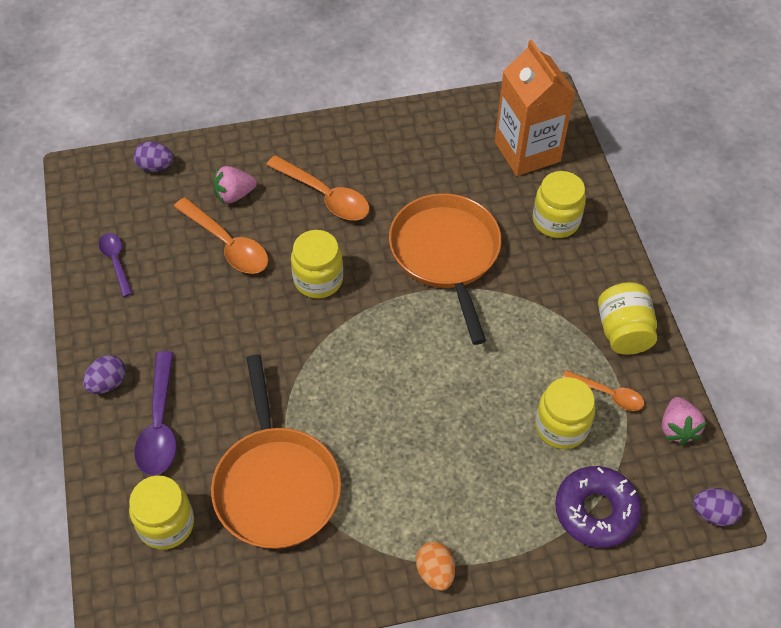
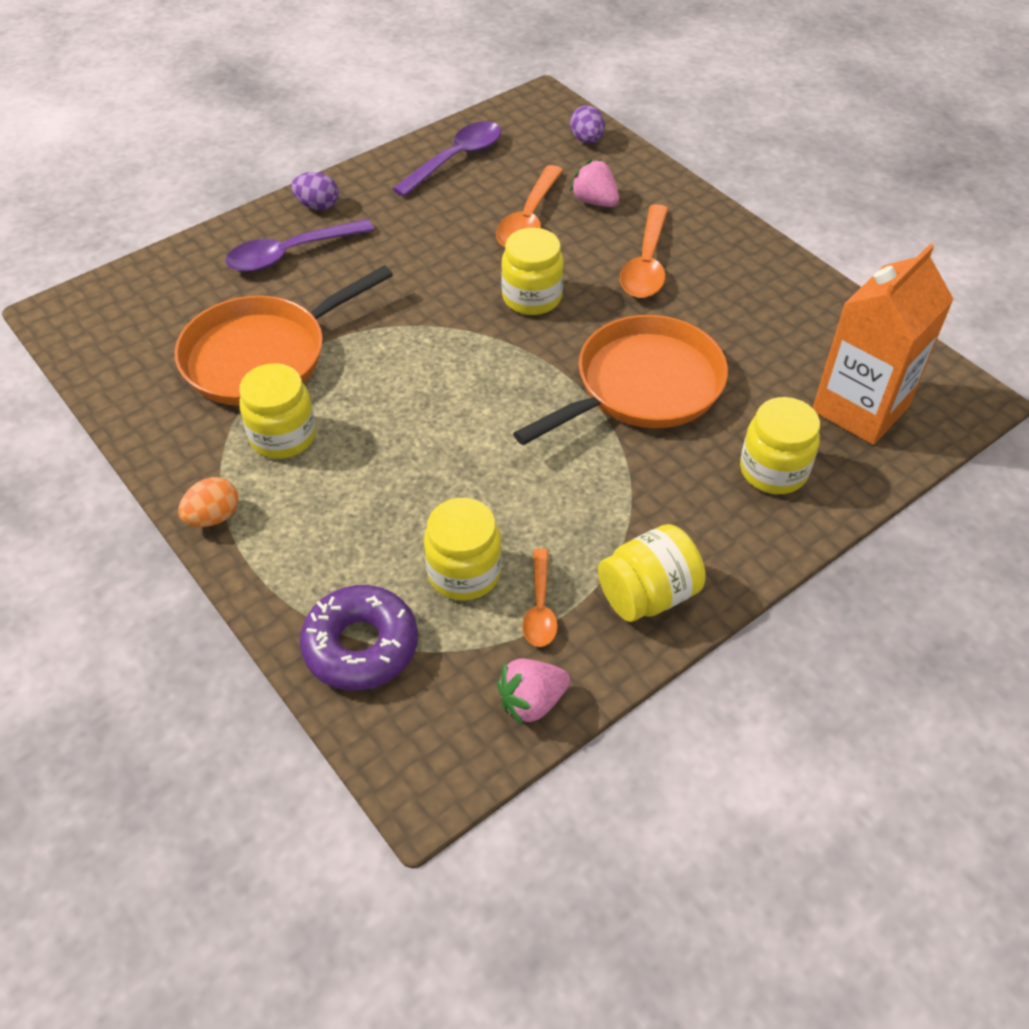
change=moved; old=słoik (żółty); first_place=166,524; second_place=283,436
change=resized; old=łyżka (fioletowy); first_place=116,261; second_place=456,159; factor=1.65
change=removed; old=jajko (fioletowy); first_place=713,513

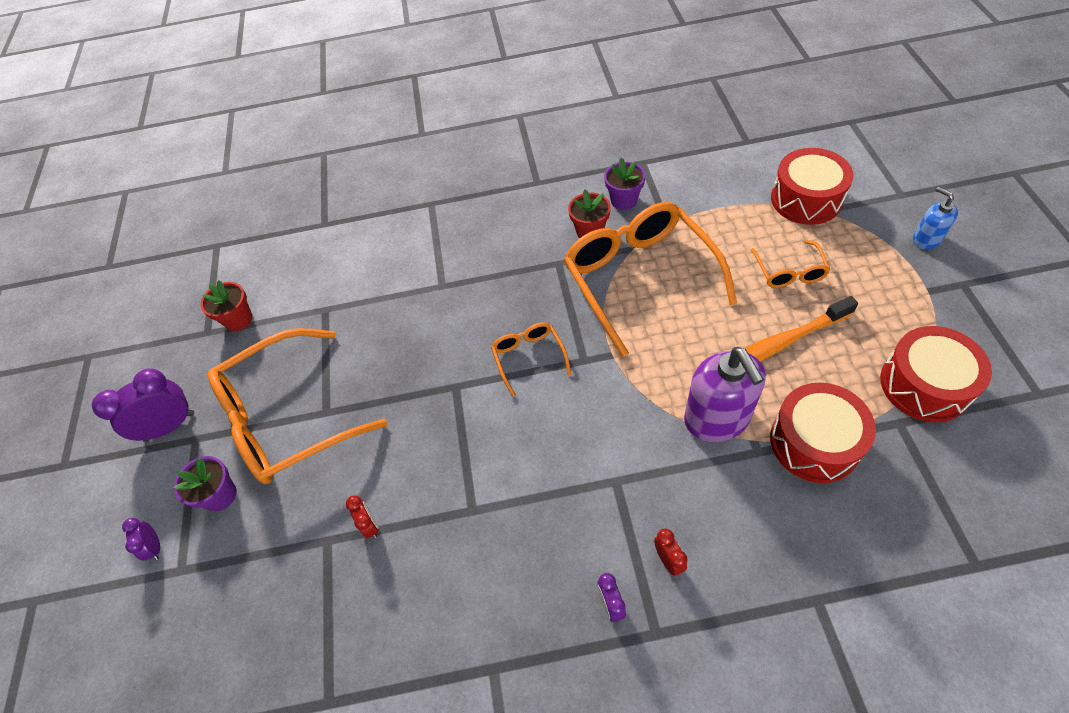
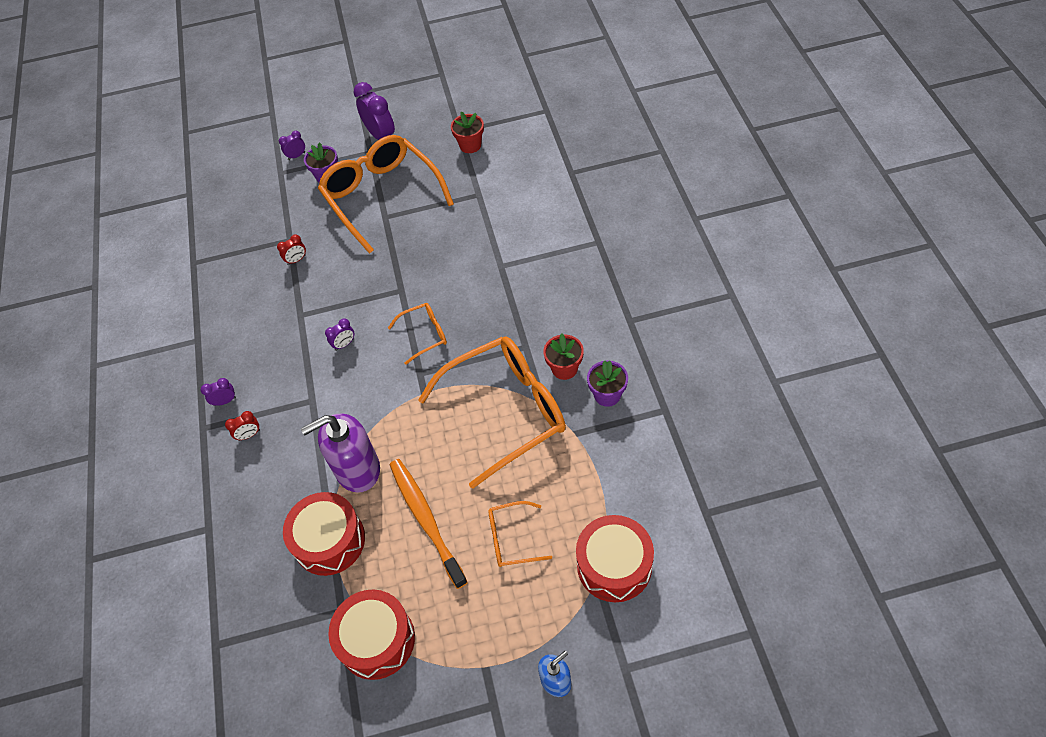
change=added; new=budzik (fioletowy); second_place=344,344

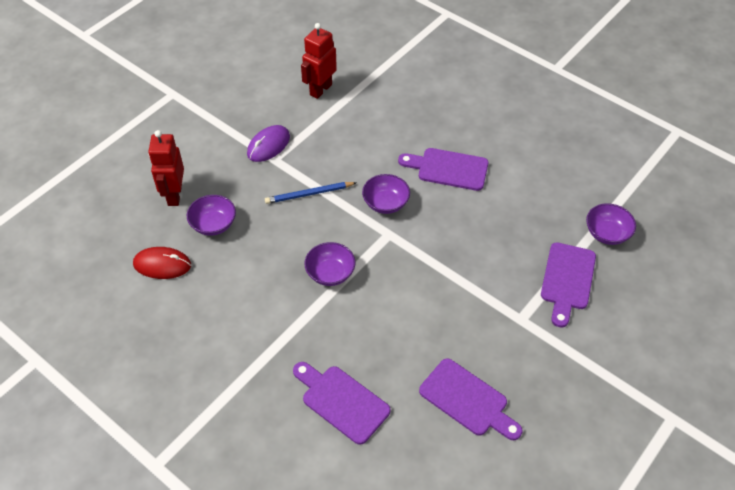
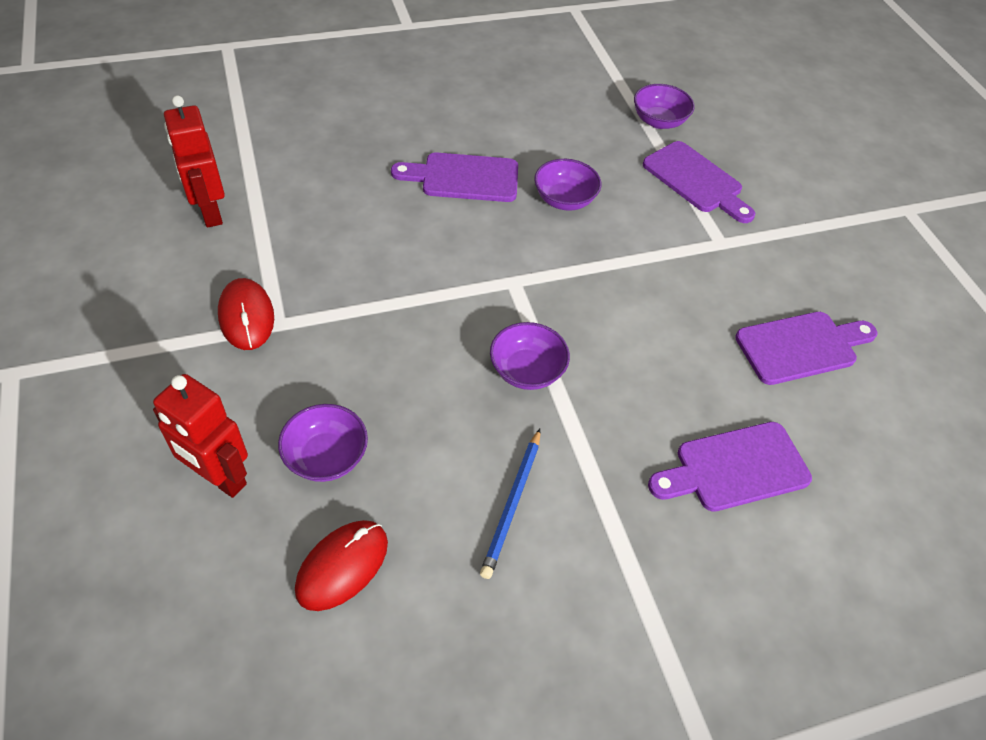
change=recoloured; old=myszka (fioletowy); new=myszka (czerwony); first_place=268,145; second_place=246,316
change=turned; old=deska do krojenia (fioletowy); first_place=448,169; second_place=464,178; degrees=45
change=moved; old=ołówek (niebieski); first_place=309,194; second_place=512,504
change=moved; old=miska (fioletowy); first_place=385,203; second_place=564,200

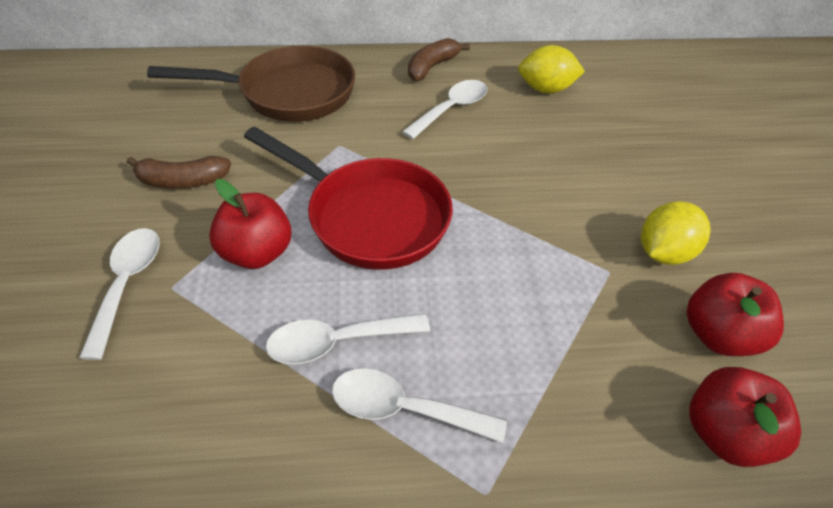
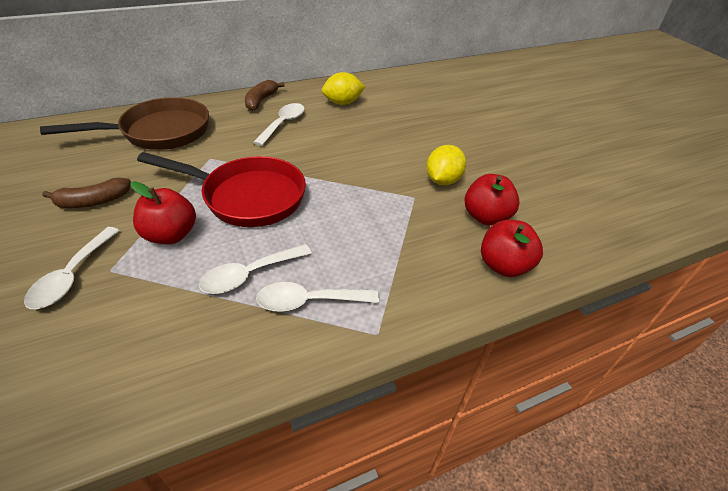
change=turned; old=łyżka (biały); first_place=127,284; second_place=72,276; degrees=-150

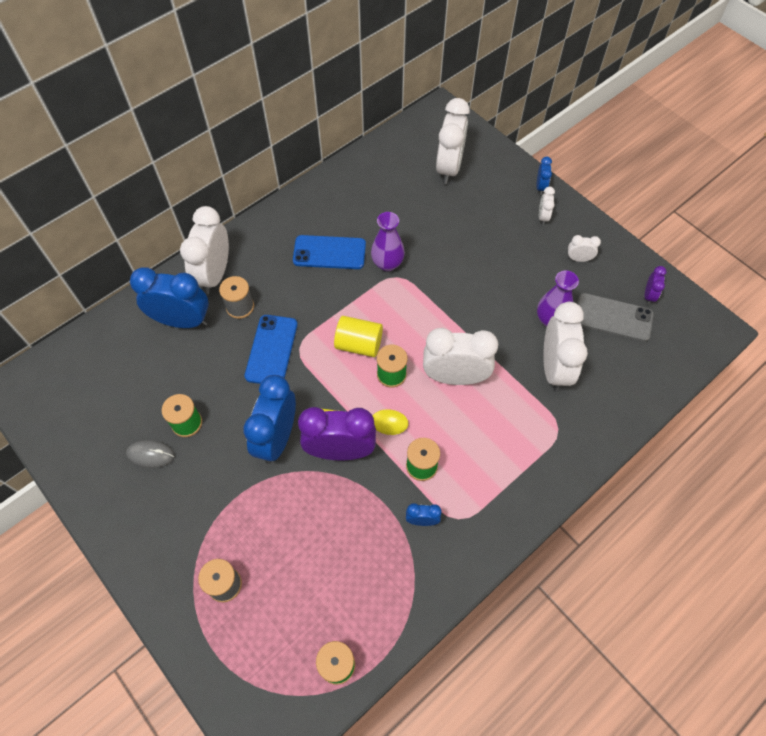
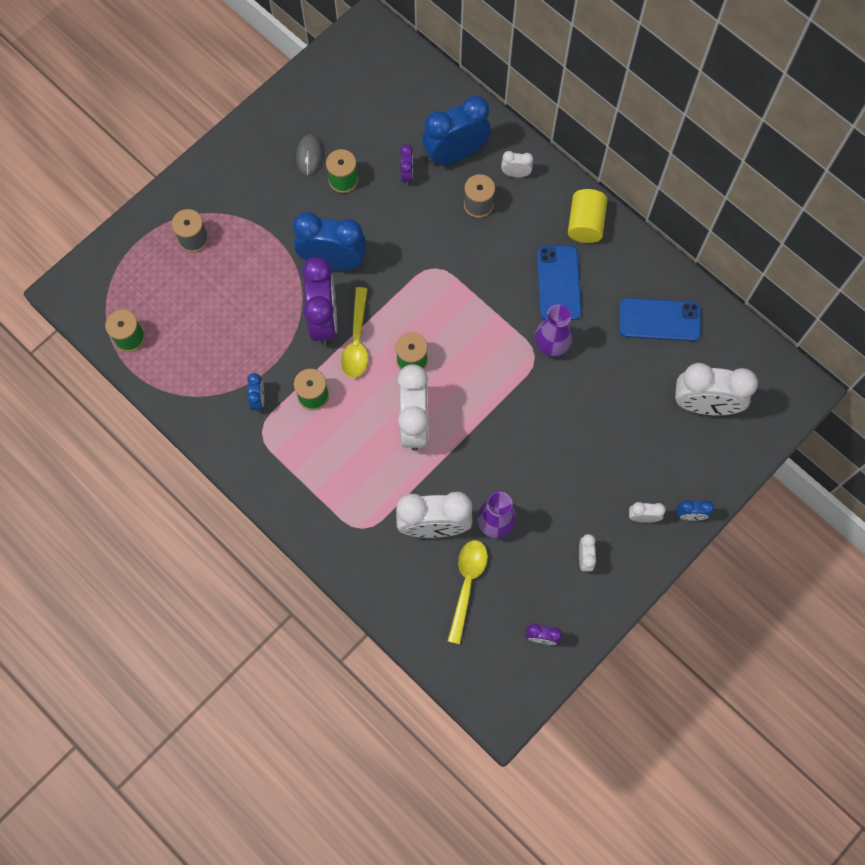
change=added; new=budzik (fioletowy); second_place=407,174
change=turned; old=budzik (niebieski); first_place=182,321; second_place=455,154; degrees=-120
change=added; new=łyżka (żółty); second_place=467,584
change=resized; old=budzik (biały); first_place=214,274; second_place=515,174; factor=0.46
change=moved; old=walec (żółty); first_place=359,344; second_place=585,224
change=moved; old=telefon (niebieski); first_place=271,350; second_place=659,320
change=removed; old=telefon (szary); first_place=613,317

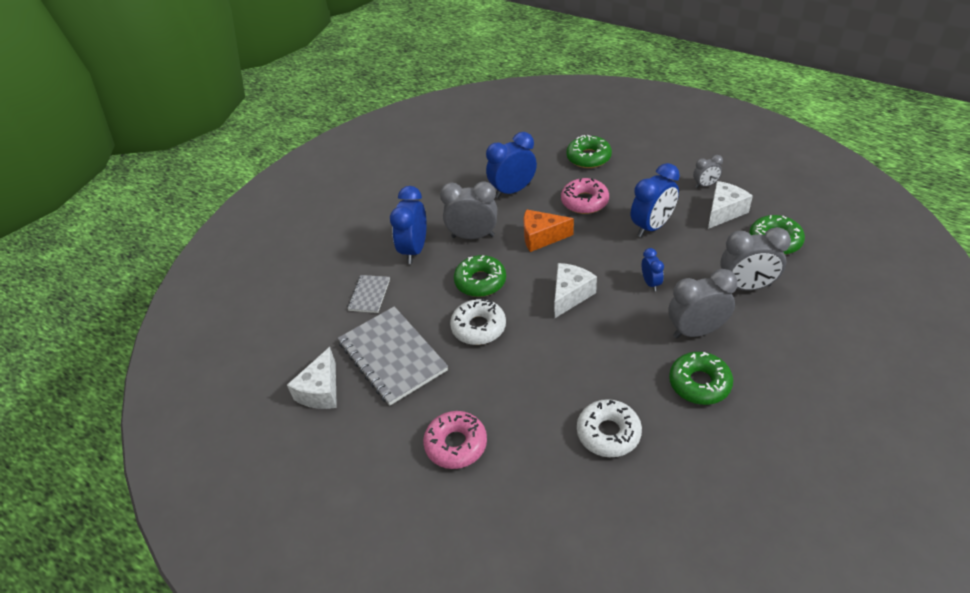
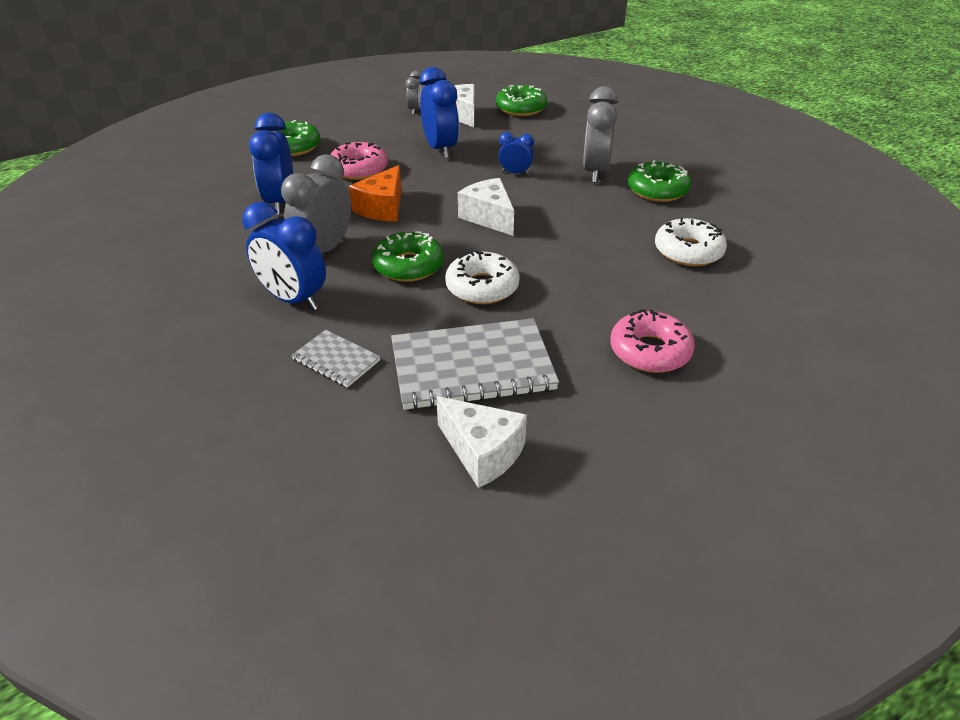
change=removed; old=budzik (szary); first_place=746,287

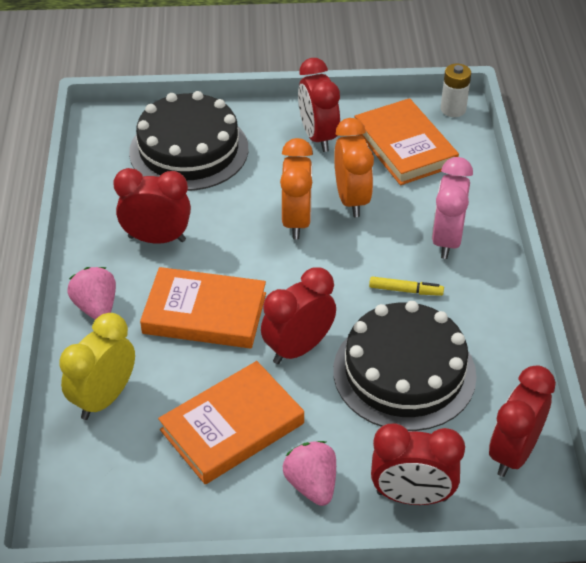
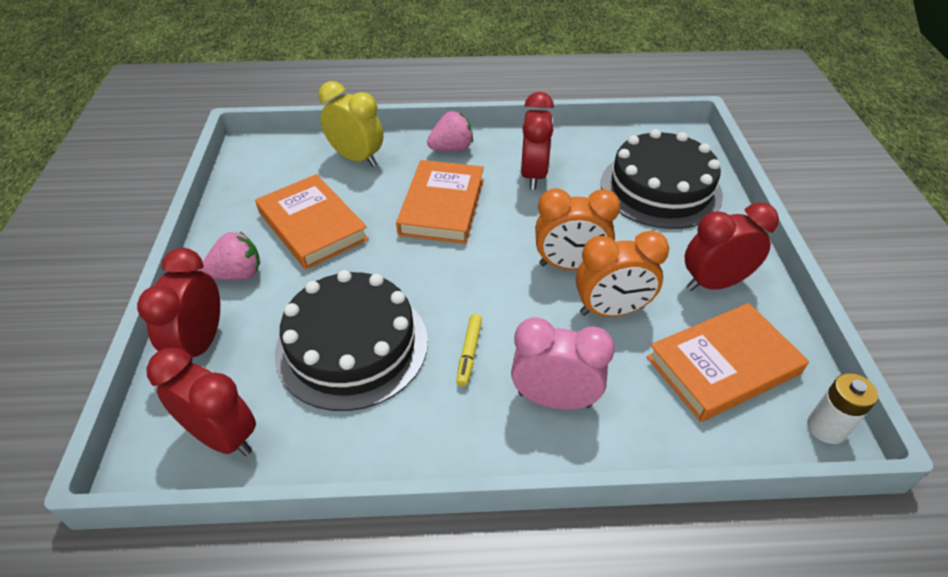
change=removed; old=budzik (czerwony); first_place=298,348

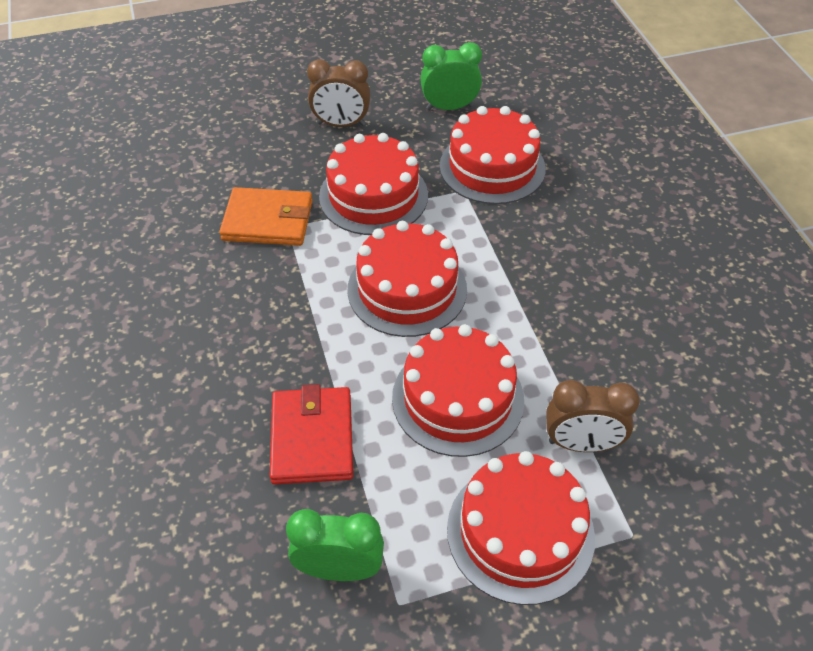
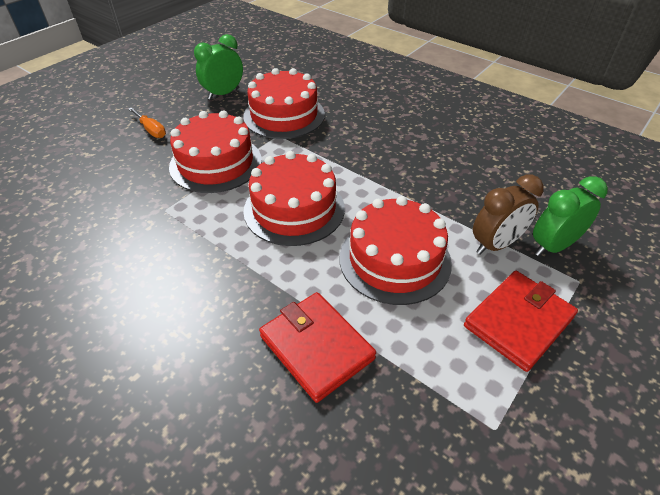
change=replaced; old=budzik (brązowy); new=śrubokręt (pomarańczowy); first_place=341,124; second_place=151,130
change=replaced; old=tort (czerwony); new=portfel (czerwony); first_place=520,532; second_place=518,321
change=moved; old=budzik (zielony); first_place=339,569; second_place=553,246
change=removed; old=portfel (pomarańczowy); first_place=268,220

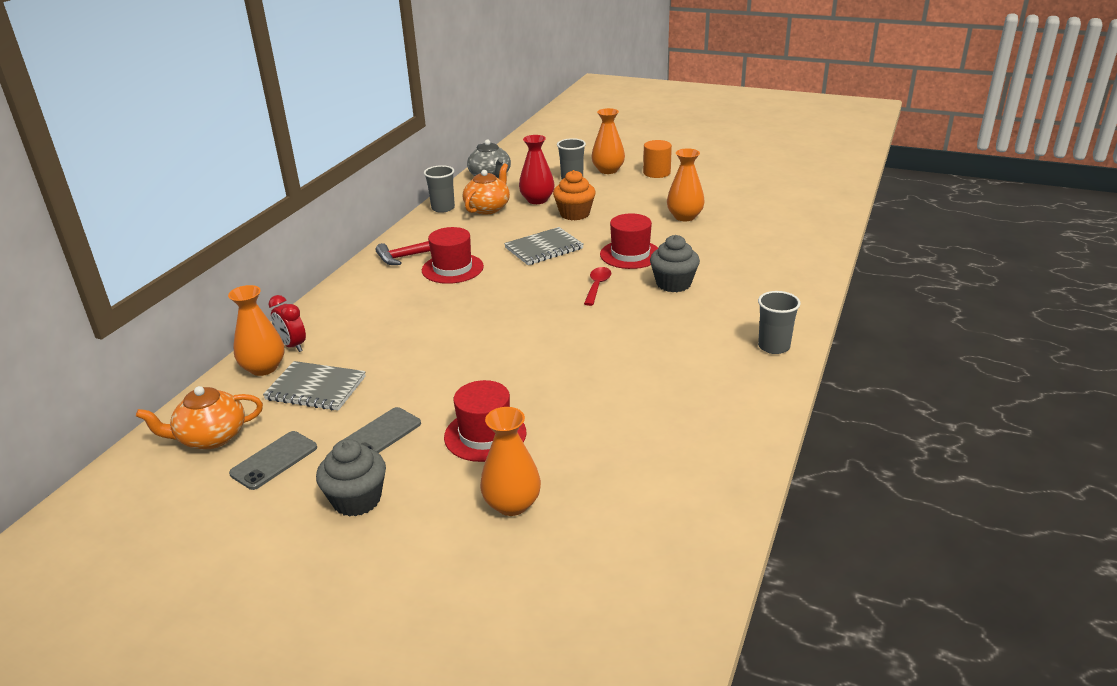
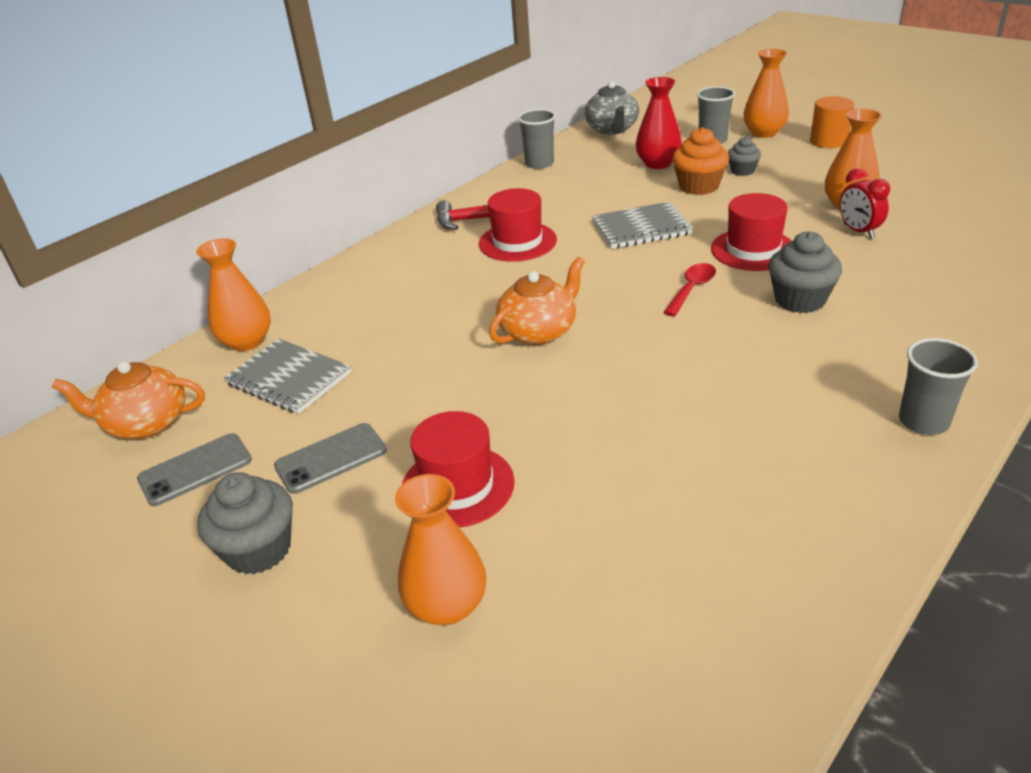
change=moved; old=imbryk (pomarańczowy); first_place=488,208; second_place=539,331
change=added; new=muffinka (szary); second_place=742,171
change=moved; old=budzik (czerwony); first_place=292,346; second_place=858,231

